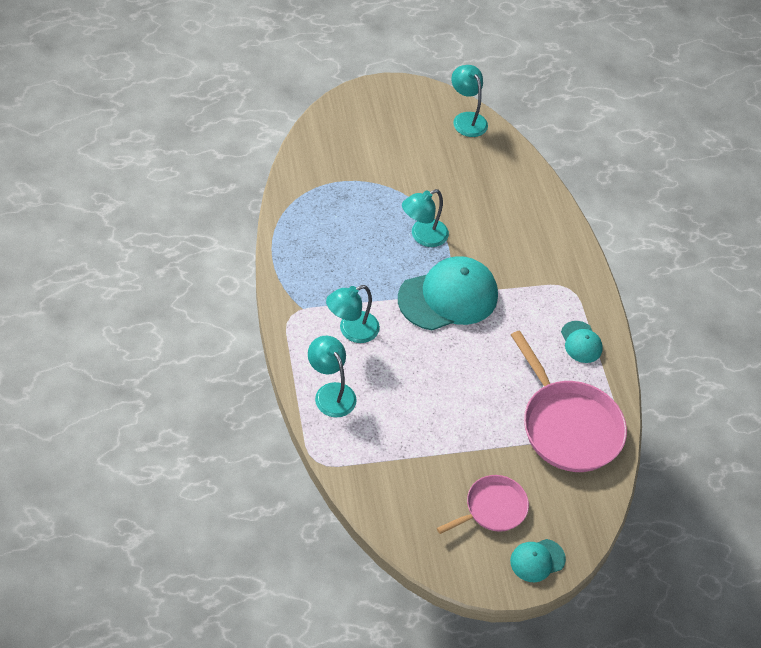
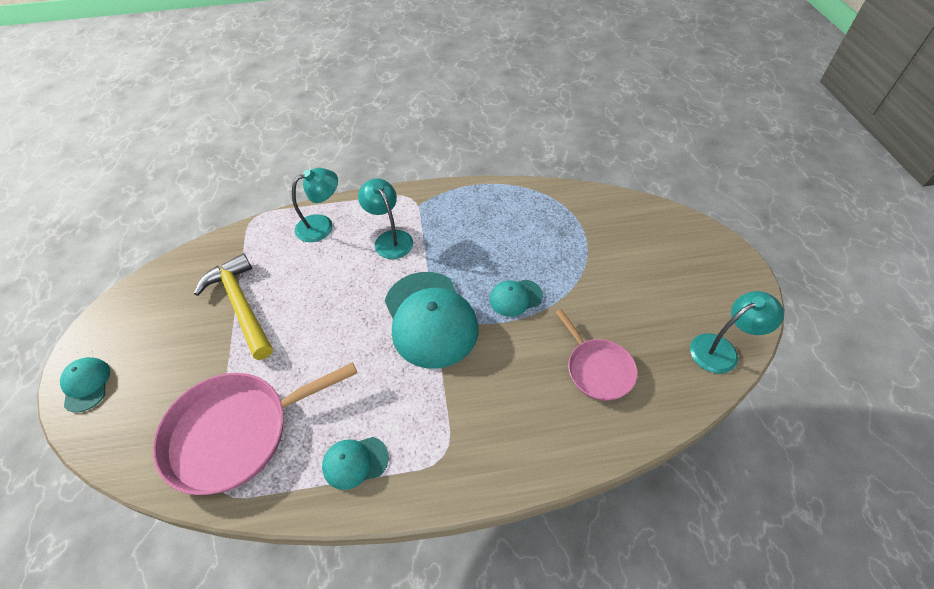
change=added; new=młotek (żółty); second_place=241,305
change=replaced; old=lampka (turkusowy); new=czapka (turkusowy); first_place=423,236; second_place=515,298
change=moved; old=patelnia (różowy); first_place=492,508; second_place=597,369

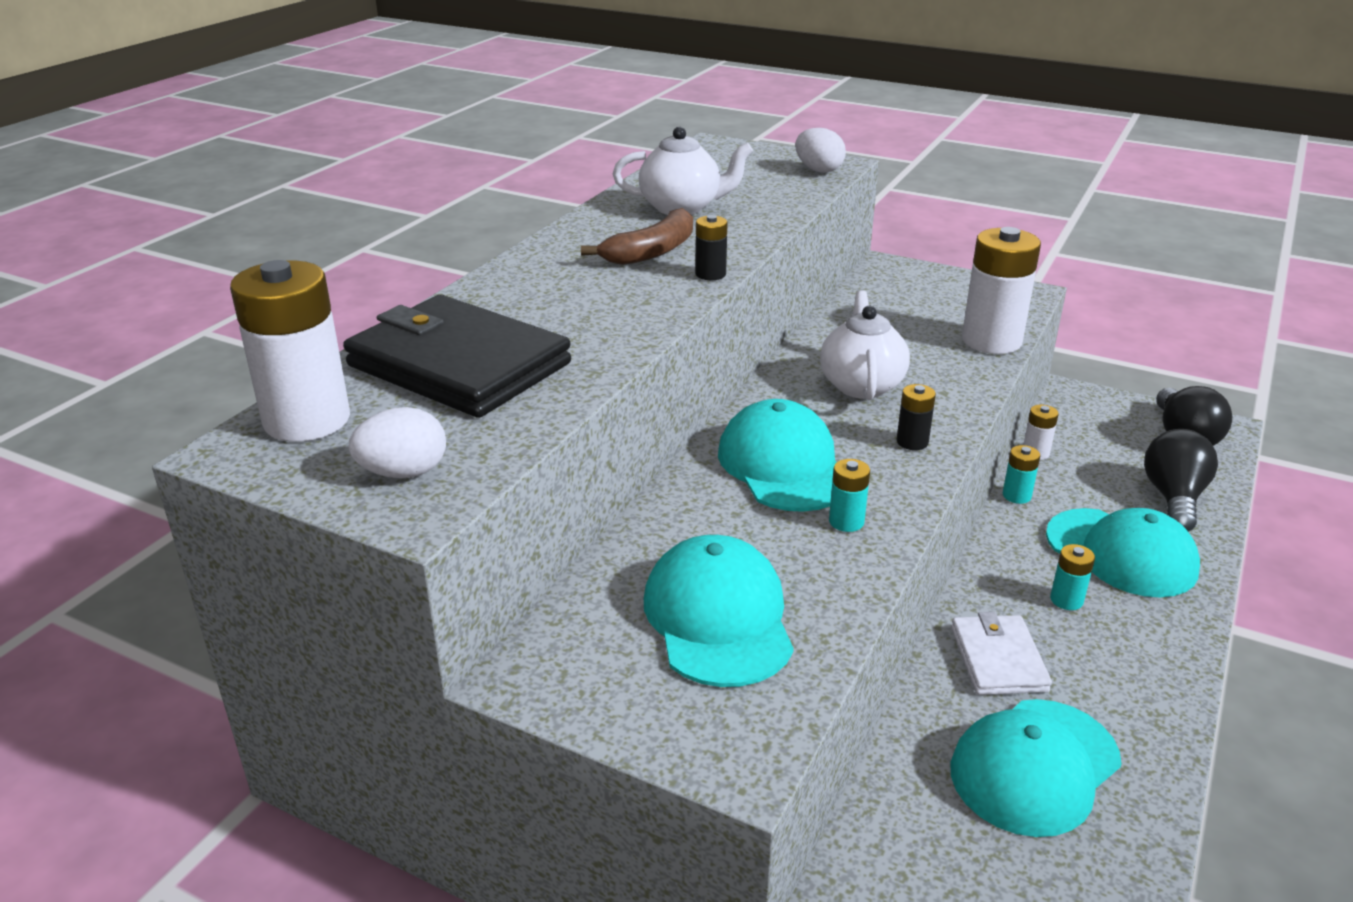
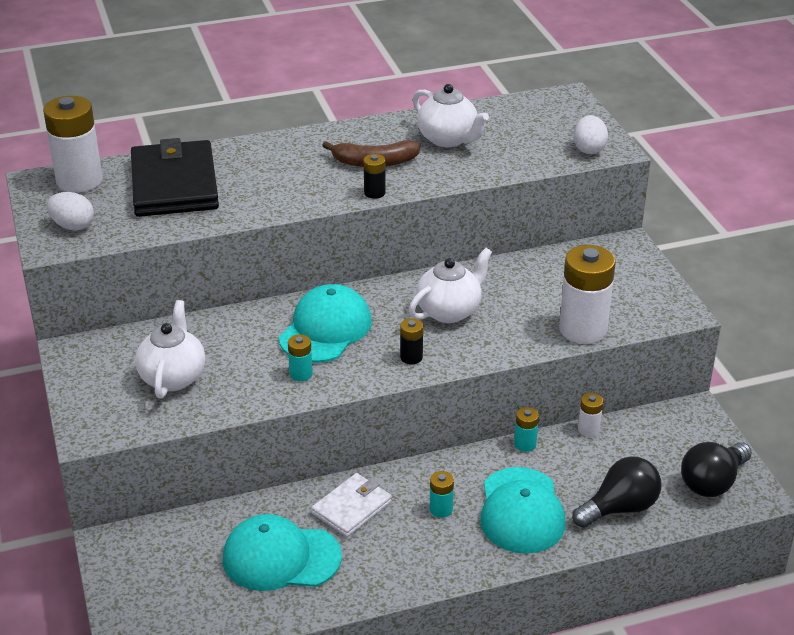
change=replaced; old=czapka (turkusowy); new=imbryk (biały); first_place=718,617; second_place=173,377

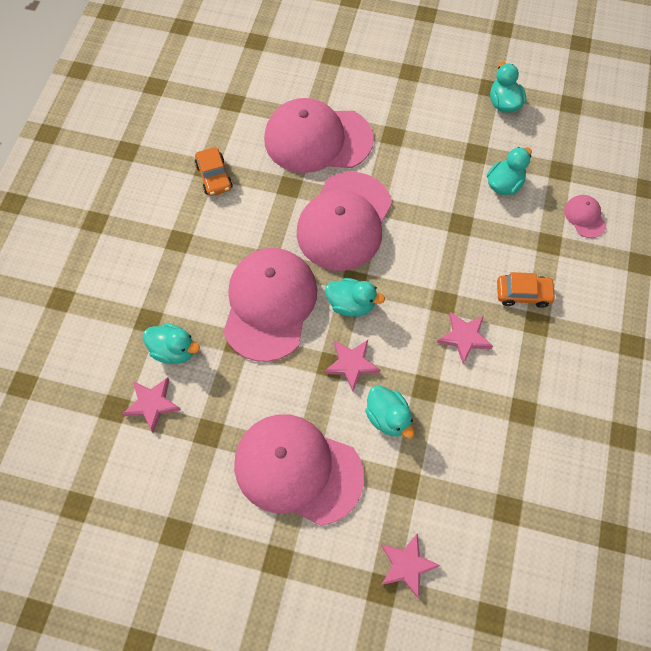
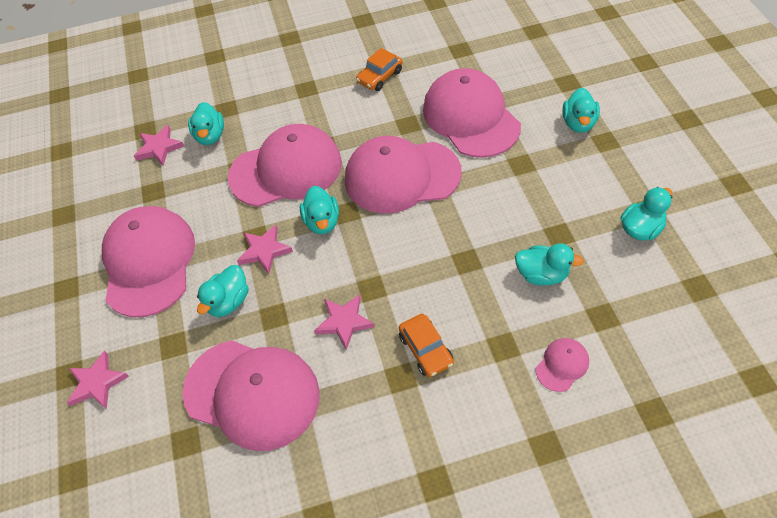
change=added; new=czapka (różowy); second_place=252,393
change=added; new=kaczka (turkusowy); second_place=578,123

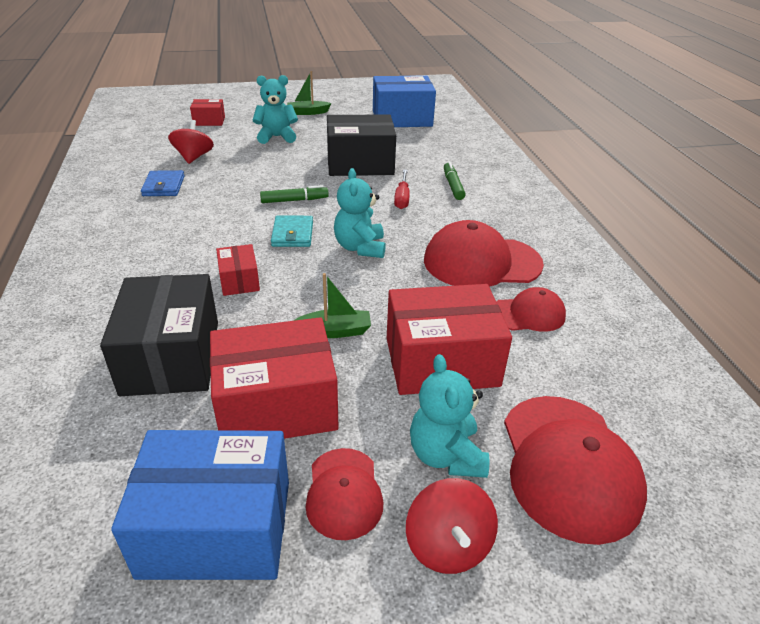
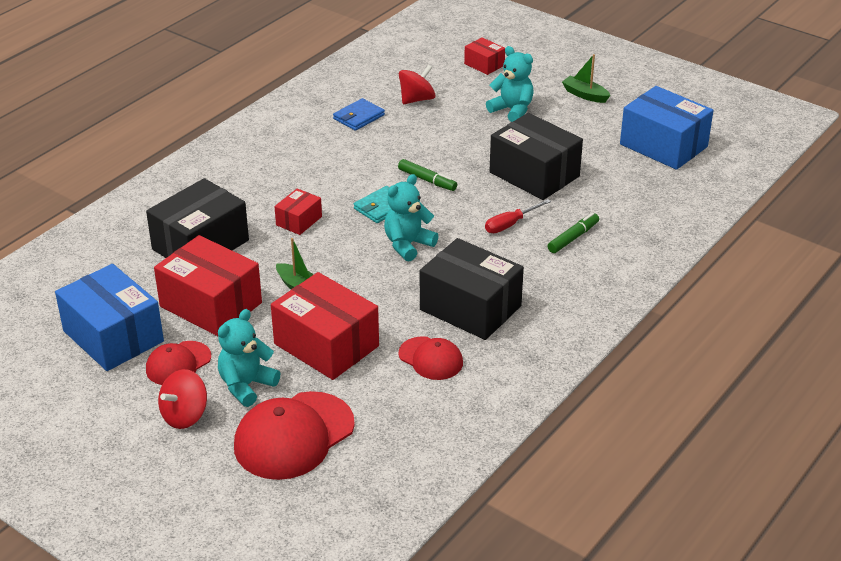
change=replaced; old=czapka (czerwony); new=pudełko (czarny); first_place=481,262; second_place=470,308

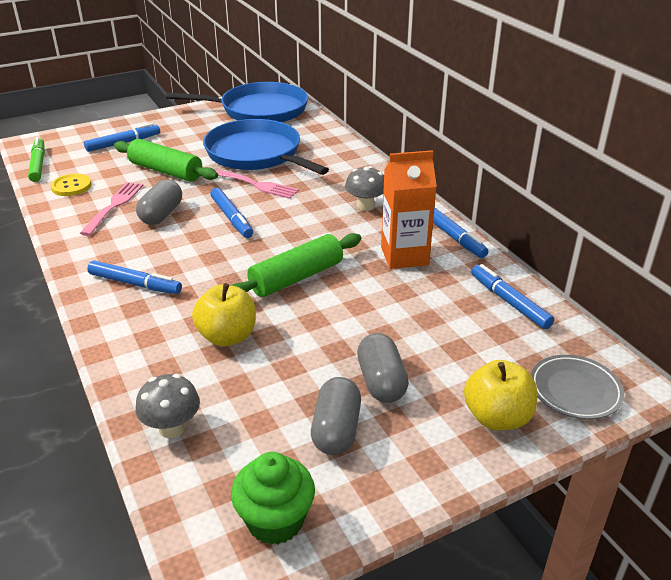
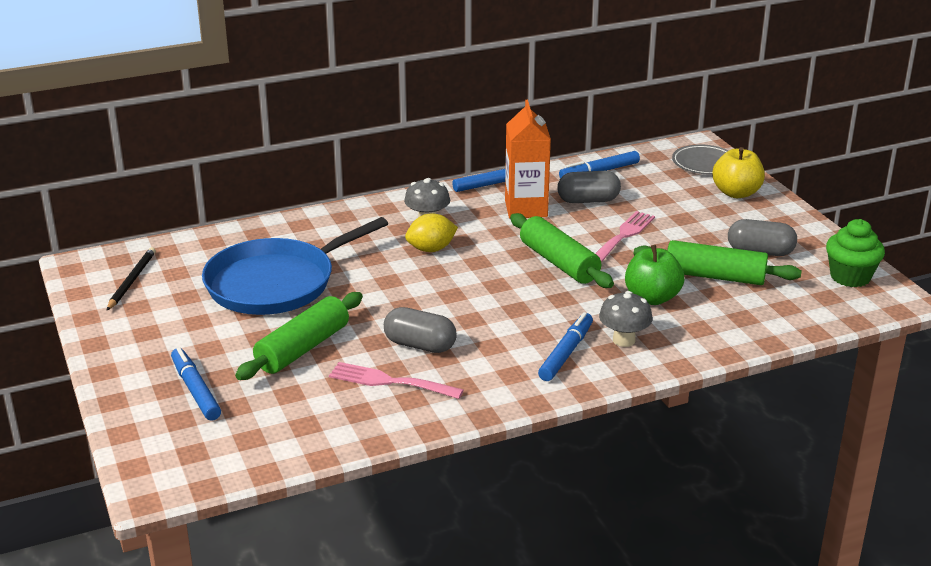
change=replaced; old=patelnia (niebieski); new=ołówek (czarny); first_place=259,110; second_place=131,281
change=added; new=cytryna (żółty); second_place=431,249
change=moved; old=kapsułka (szary); first_place=381,382; second_place=588,200
change=moved; old=widelec (różowy); first_place=255,184; second_place=623,236
change=moved; old=grzyb (szary); first_place=172,428; second_place=624,340
change=recoloured; old=jabłko (żółty); new=jabłko (zielony); first_place=227,336; second_place=652,298
change=added; new=wałek do ciasta (zielony); second_place=714,276
change=removed; old=flamaster (zielony); first_place=38,165
change=removed; old=guzik (żółty); first_place=71,186
change=removed; old=flamaster (niebieski); first_place=232,218

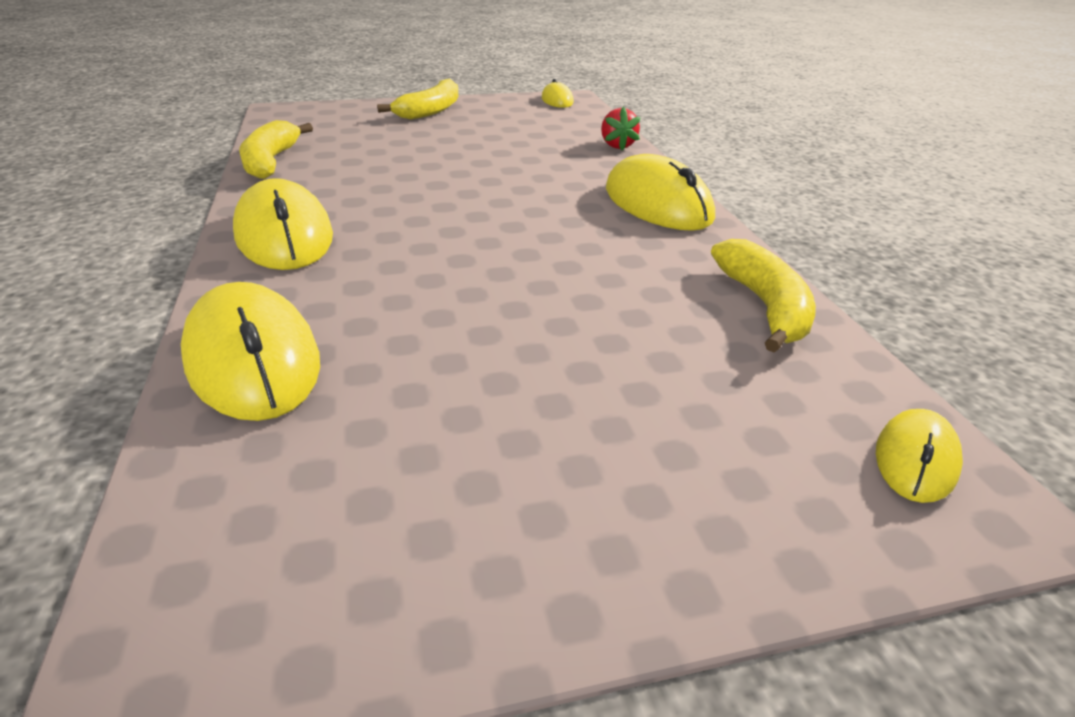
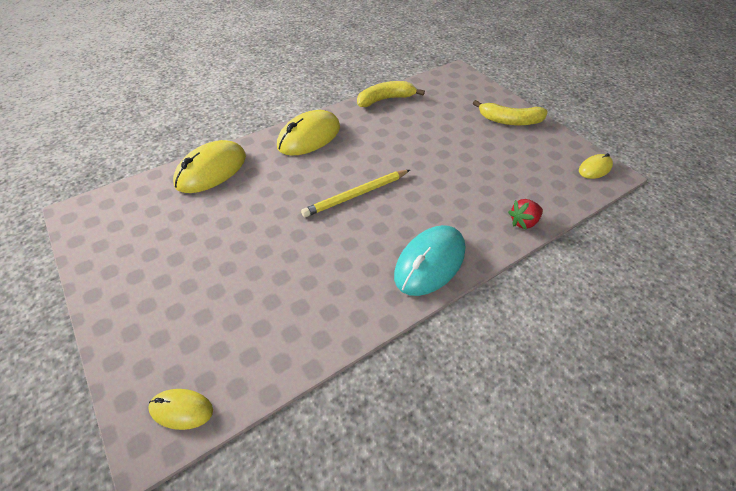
change=added; new=ołówek (żółty); second_place=356,195
change=recoloured; old=myszka (żółty); new=myszka (turkusowy); first_place=657,204; second_place=430,262
change=removed; old=banan (żółty); first_place=764,306

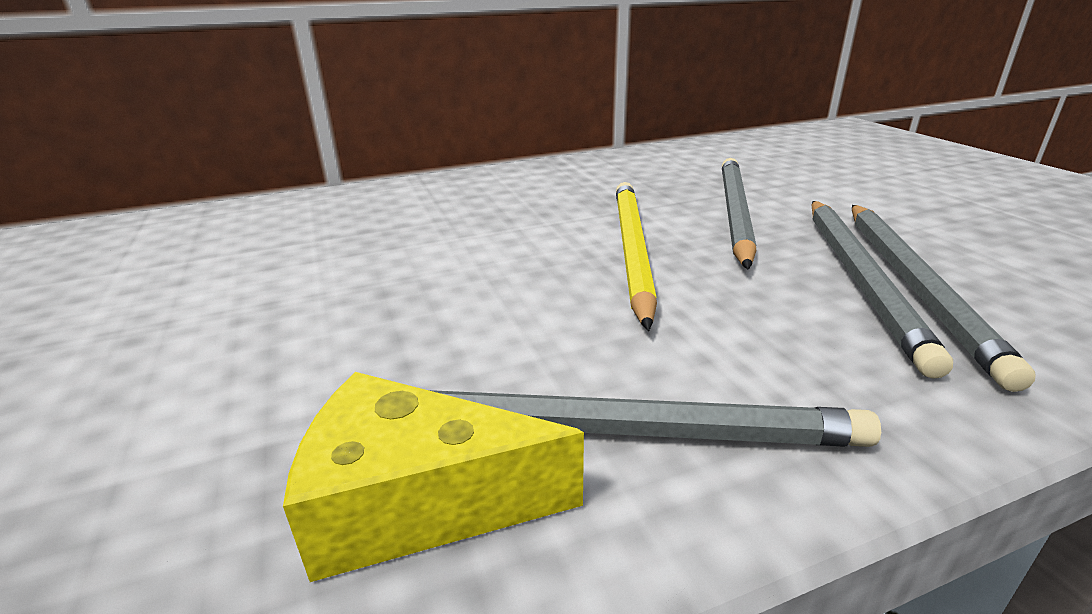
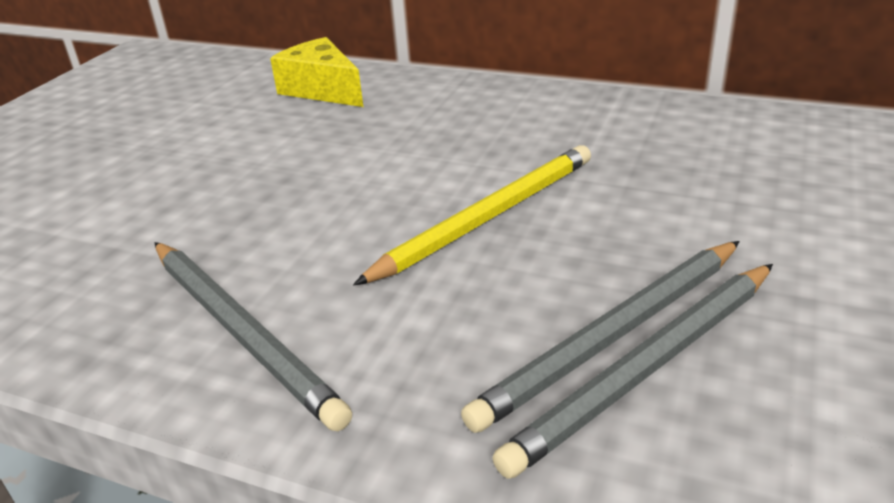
change=moved; old=ser (żółty); first_place=416,503; second_place=322,90
change=removed; old=ołówek (szary); first_place=734,213

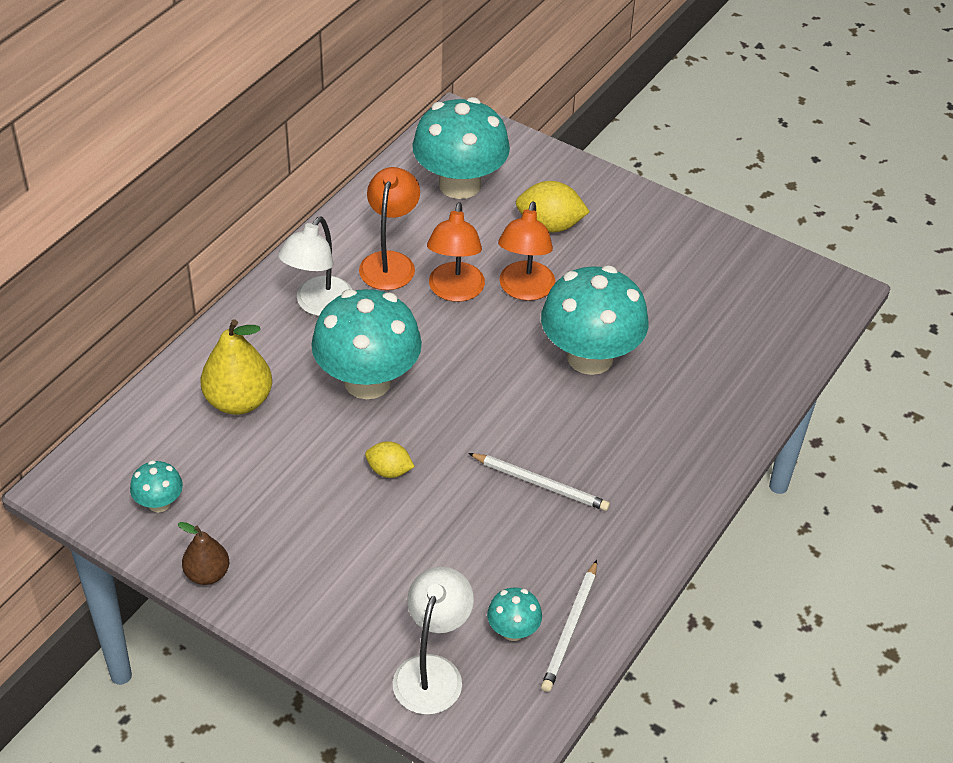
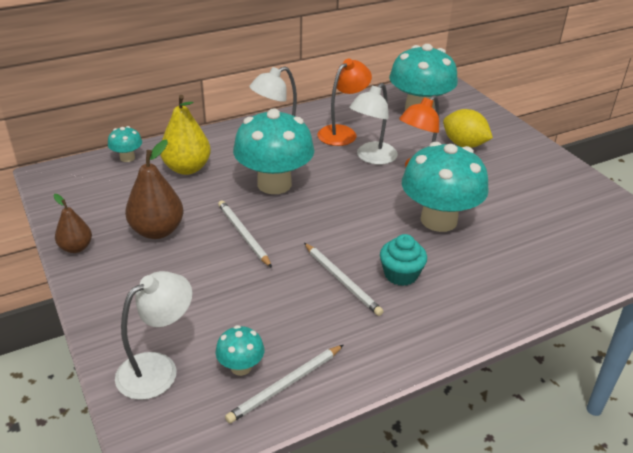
change=moved; old=grzyb (turkusowy); first_place=159,503; second_place=127,158
change=added; new=gruszka (brązowy); second_place=157,231
change=replaced; old=cytryna (żółty); new=ołówek (biały); first_place=389,471; second_place=243,235
change=recoloured; old=lampka (pomarańczowy); new=lampka (biały); first_place=455,291; second_place=372,158
change=added; new=muffinka (turkusowy); second_place=401,274

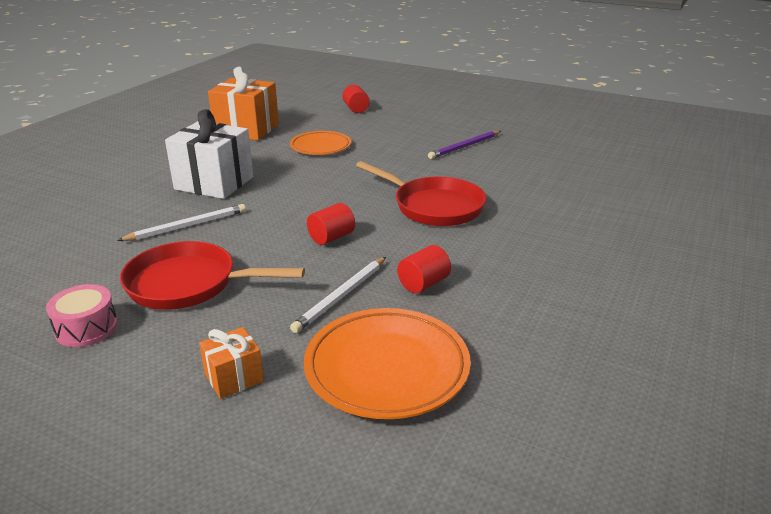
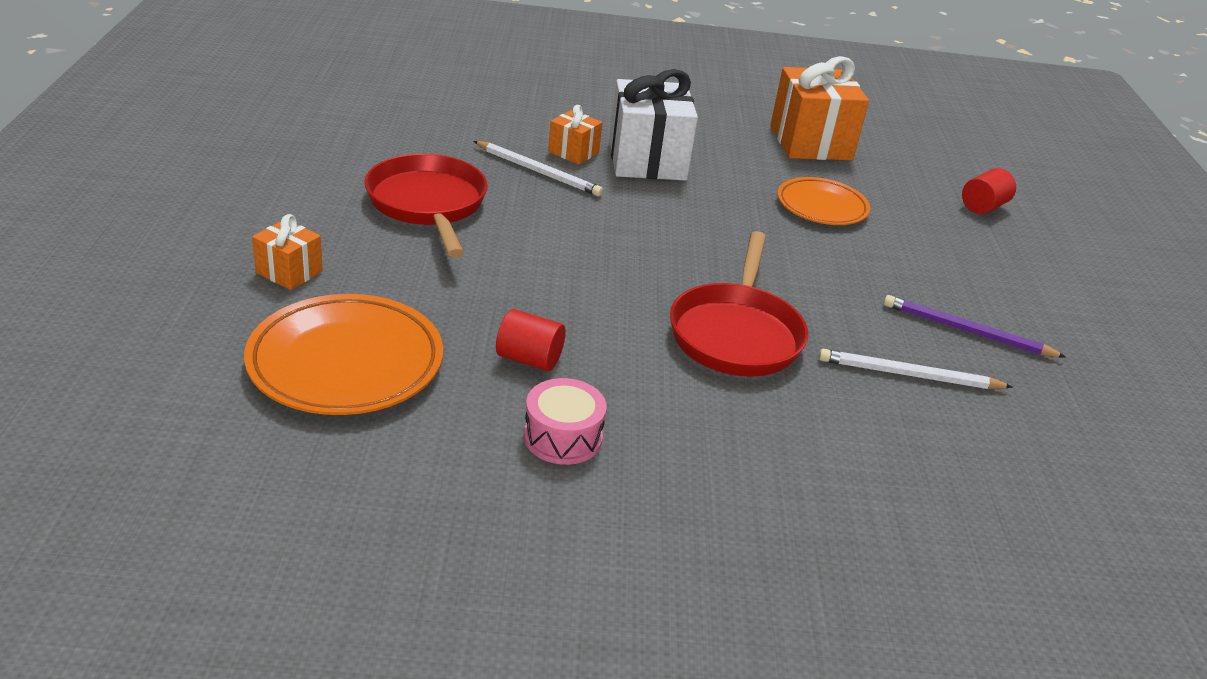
change=moved; old=bęben (różowy); first_place=86,328; second_place=563,437
change=added; new=prezent (pomarańczowy); second_place=573,152
change=moved; old=ołówek (biały); first_place=341,296; second_place=909,375
change=removed; old=walec (czerwony); first_place=331,237

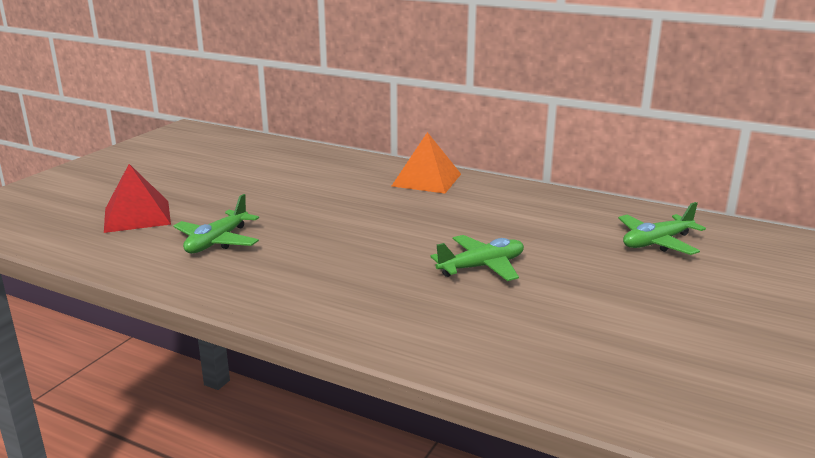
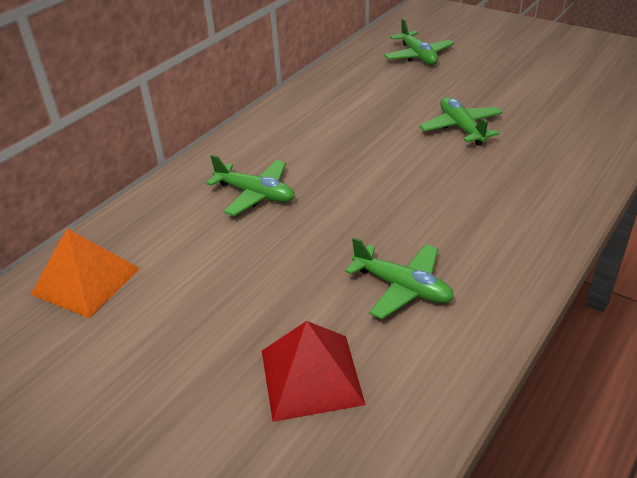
change=moved; old=piramida (pomarańczowy); first_place=426,180; second_place=86,281
change=added; new=samolot (zielony); second_place=255,194

